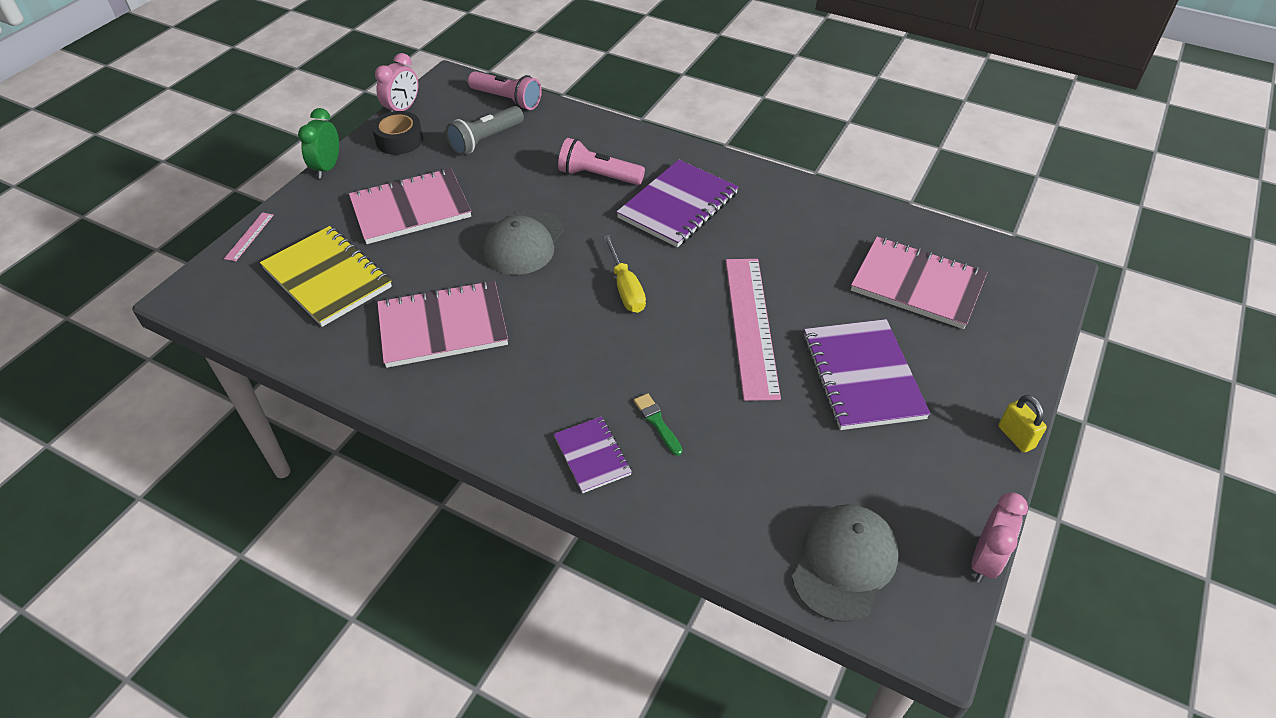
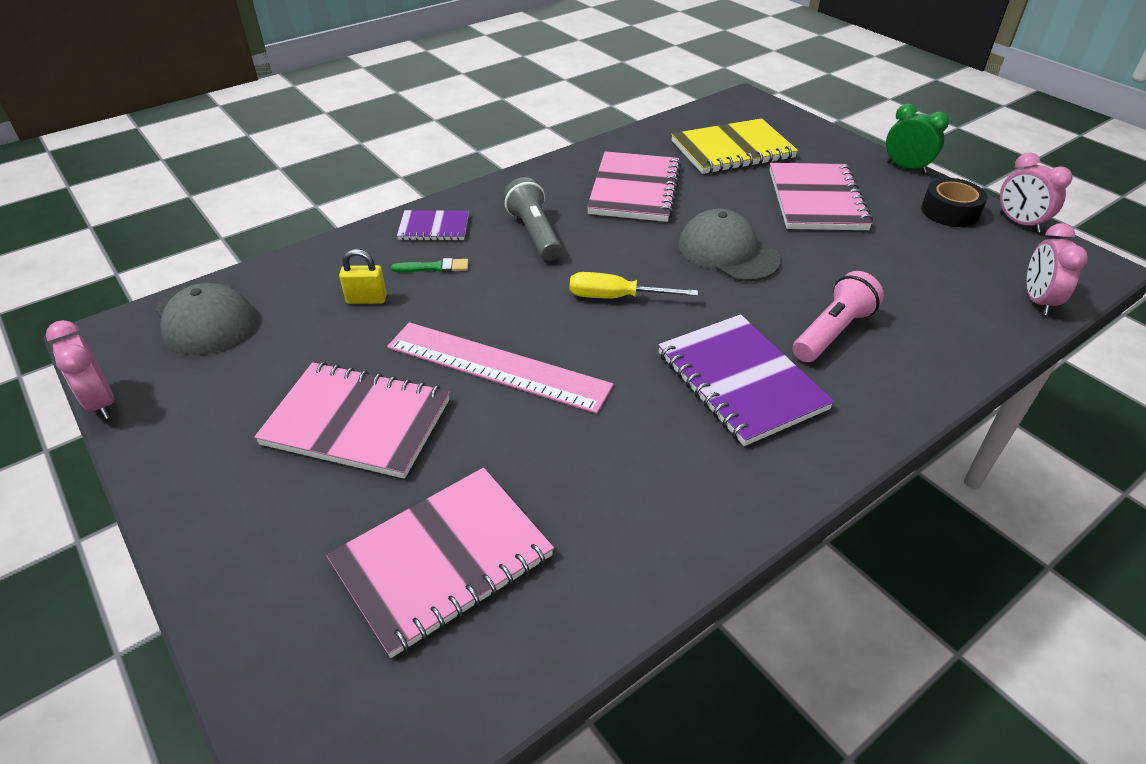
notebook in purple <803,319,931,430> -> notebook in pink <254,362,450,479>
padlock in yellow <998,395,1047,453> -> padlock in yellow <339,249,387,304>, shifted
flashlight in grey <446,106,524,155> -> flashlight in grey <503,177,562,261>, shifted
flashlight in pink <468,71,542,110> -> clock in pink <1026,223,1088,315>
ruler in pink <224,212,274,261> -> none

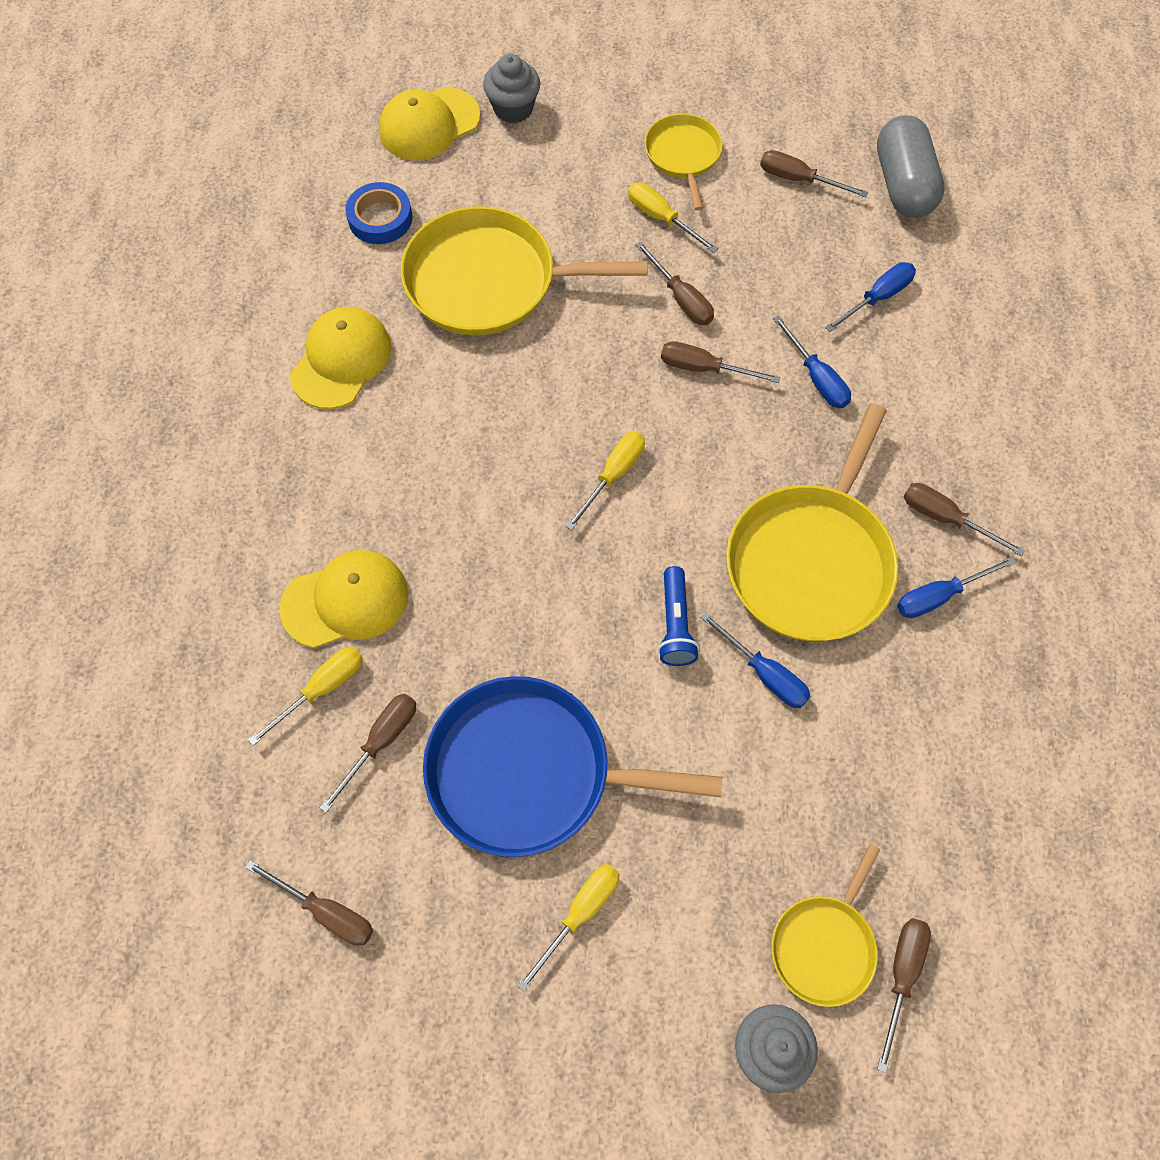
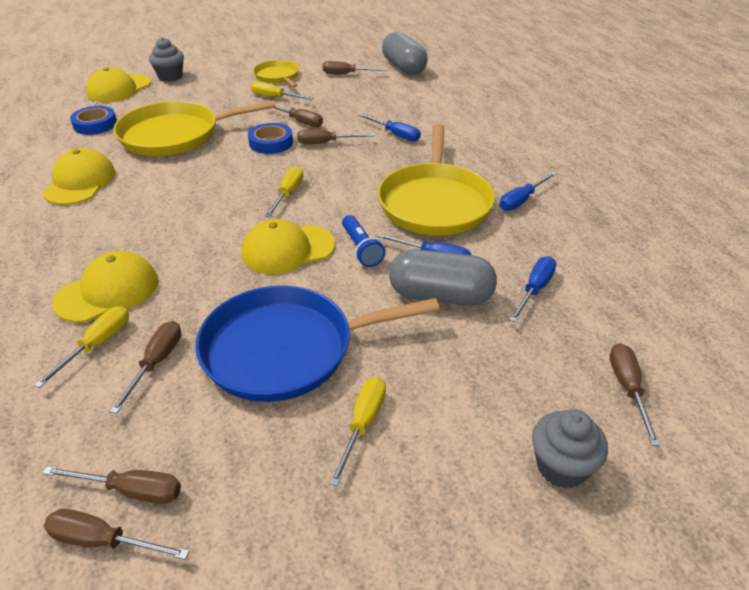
screwdriver in brown <904,483,1025,556> -> screwdriver in brown <44,509,189,560>, shifted
none -> cap in yellow <242,219,335,274>
none -> tape in blue <248,123,293,154>
none -> capsule in grey <389,249,497,306>
screwdriver in blue <825,262,916,332> -> screwdriver in blue <509,256,557,322>, shifted
pan in yellow <771,844,880,1007> -> none

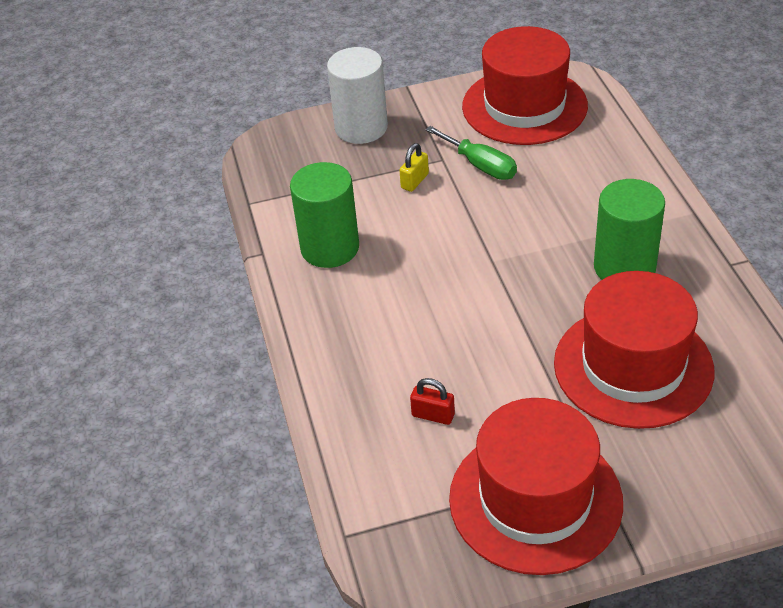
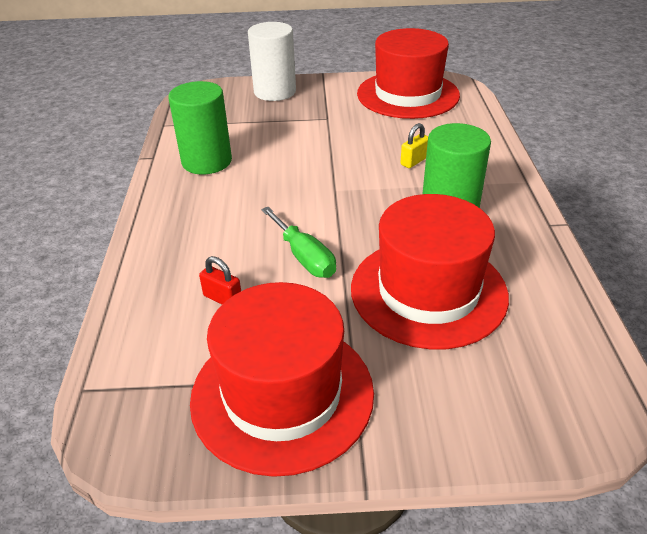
screwdriver in green <425,126,517,180> -> screwdriver in green <261,207,336,278>, shifted
padlock in yellow <399,143,429,192> -> padlock in yellow <400,123,428,168>, shifted

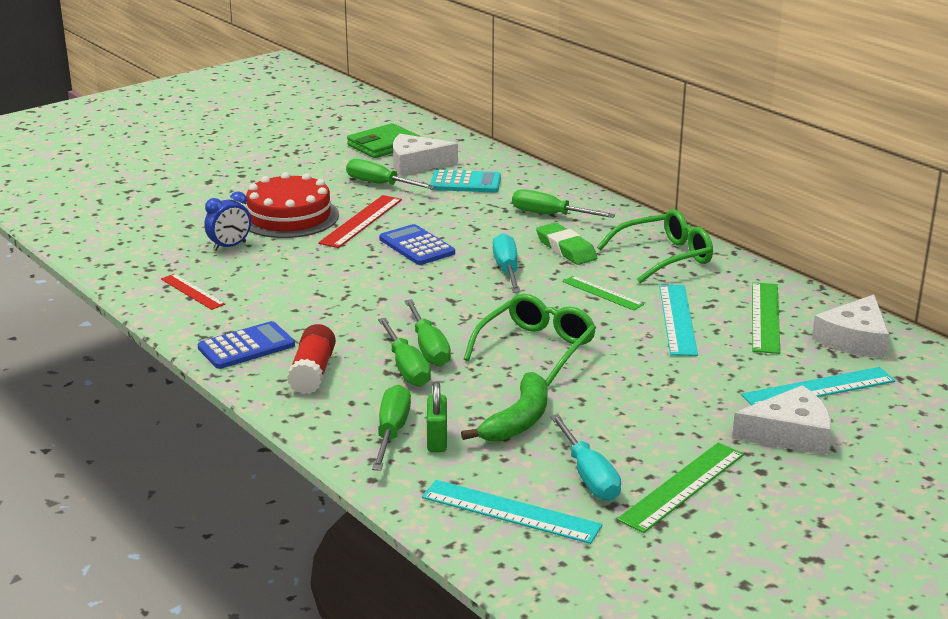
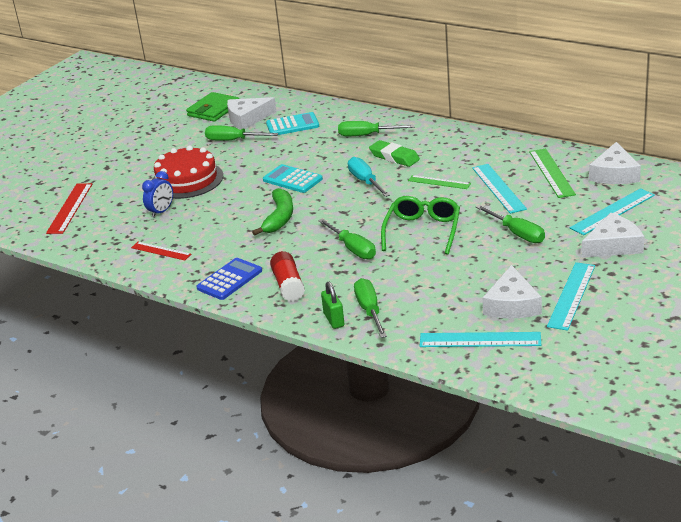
ruler in red <318,195,402,248> -> ruler in red <46,183,92,234>, shifted
banana in green <461,372,548,441> -> banana in green <252,188,293,236>, shifted
calculator in blue <379,224,455,265> -> calculator in turquoise <263,164,323,193>
padlock in green <427,382,447,452> -> padlock in green <321,282,345,329>, shifted
screwdriver in green <378,318,431,387> -> screwdriver in green <476,205,545,243>, shifted
screwdriver in turquoise <550,414,621,501> -> cheese in white <482,265,542,318>
ruler in green <617,442,744,533> -> ruler in turquoise <547,262,595,331>
glasses in green <597,210,713,283> -> none

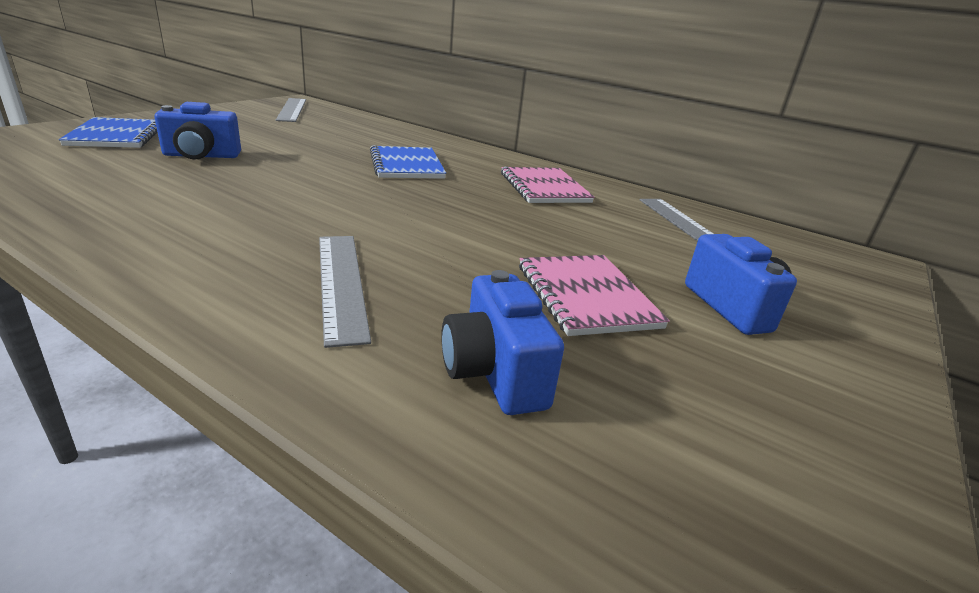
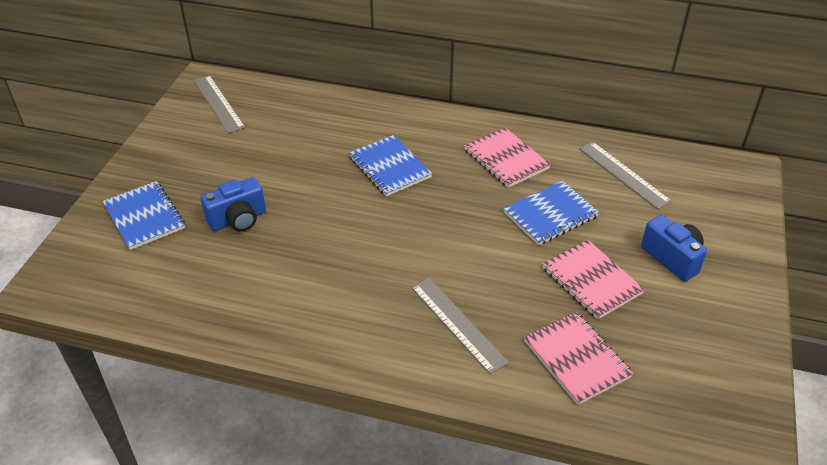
none -> notebook in blue <503,181,599,245>
camera in blue <441,270,564,415> -> notebook in pink <524,312,633,405>

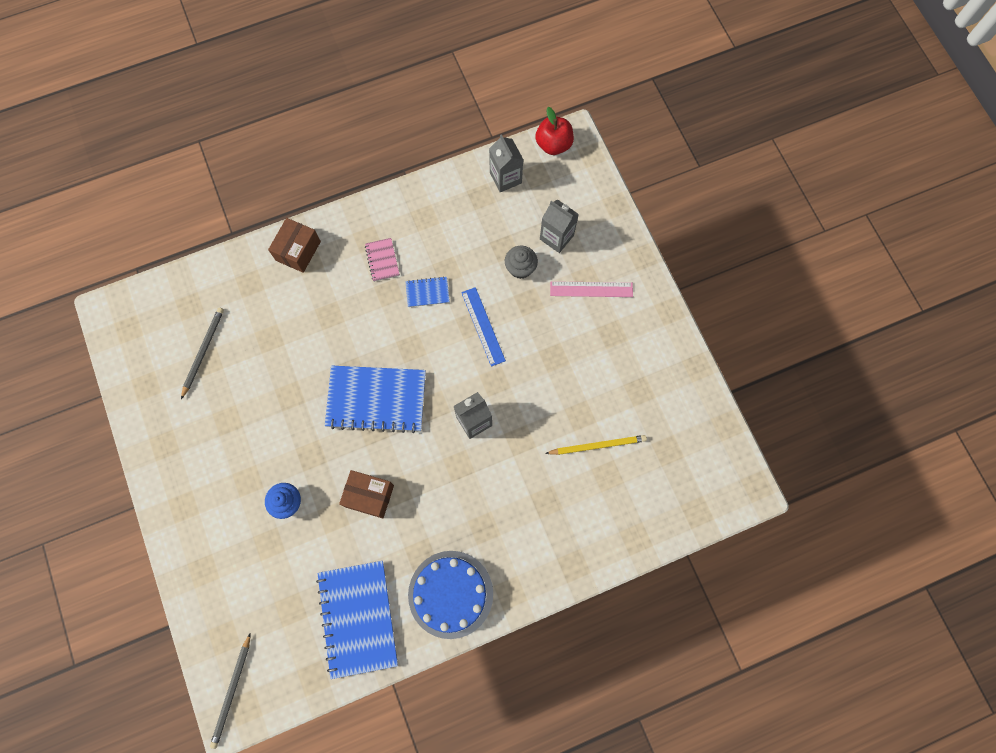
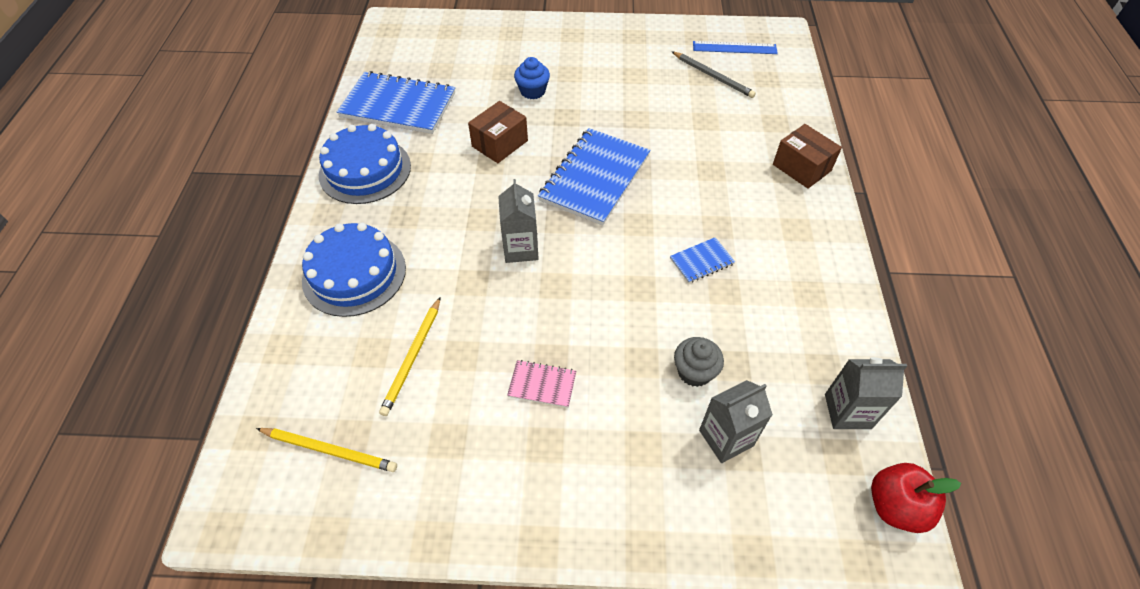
none -> pencil in yellow <256,428,397,472>
none -> cake in blue <302,223,406,317>
notebook in pink <365,238,400,282> -> notebook in pink <507,360,576,408>, shifted
notebook in blue <405,276,450,307> -> notebook in blue <670,237,735,283>, 45 degrees clockwise
ruler in blue <461,287,506,367> -> ruler in blue <693,41,778,54>, shifted
pencil in grey <210,634,250,749> -> none
ruler in pink <550,281,633,297> -> none

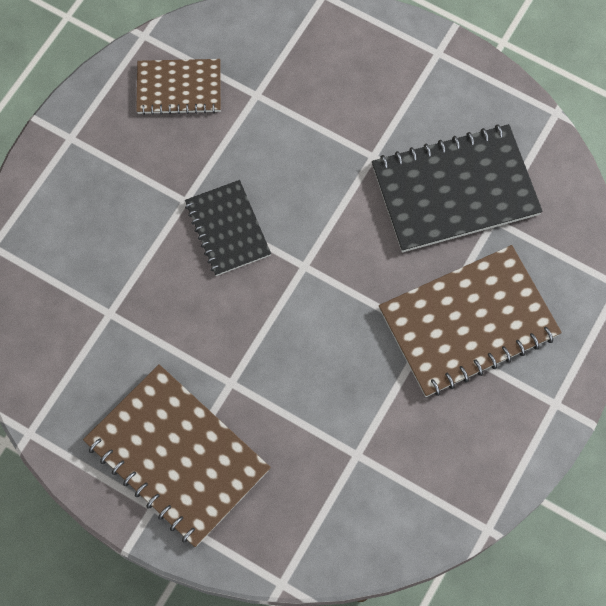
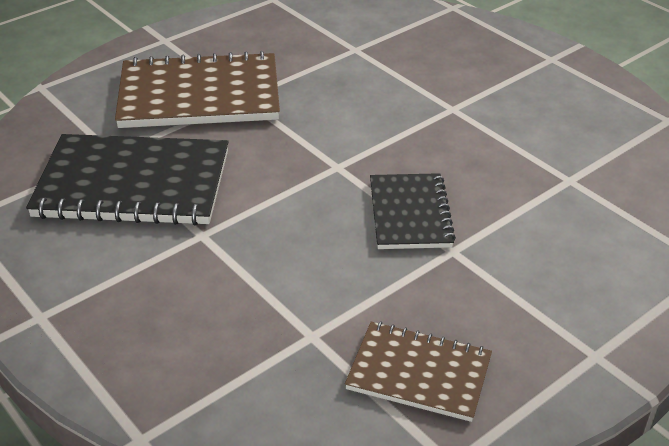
notebook in brown <83,364,271,547> -> none

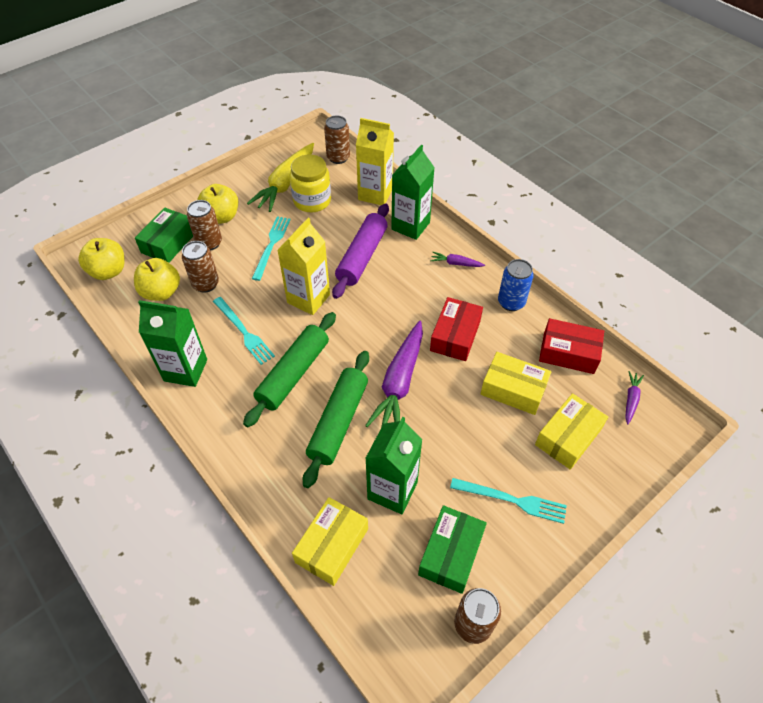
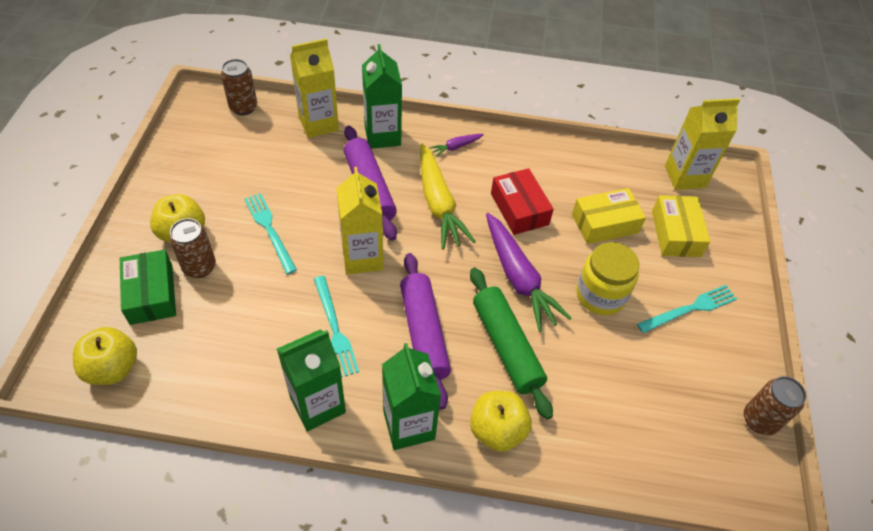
fork in turquoise <213,297,275,365> -> fork in turquoise <314,276,359,377>, 60 degrees clockwise
carton in green <365,417,422,514> -> carton in green <382,343,441,450>, shifted
rolling pin in green <243,312,336,427> -> rolling pin in purple <400,253,451,410>
carrot in yellow <247,143,314,212> -> carrot in yellow <420,143,476,250>, shifted
apple in yellow <134,258,180,301> -> apple in yellow <470,391,532,452>, shifted
jar in yellow <290,154,331,213> -> jar in yellow <576,242,639,315>, shifted
carrot in purple <625,371,644,424> -> carton in yellow <665,98,740,190>
can in brown <182,241,219,293> -> none
box in yellow <292,497,368,586> -> none
box in green <418,505,487,594> -> none
can in blue <498,259,534,311> -> none
box in red <539,318,604,374> -> none

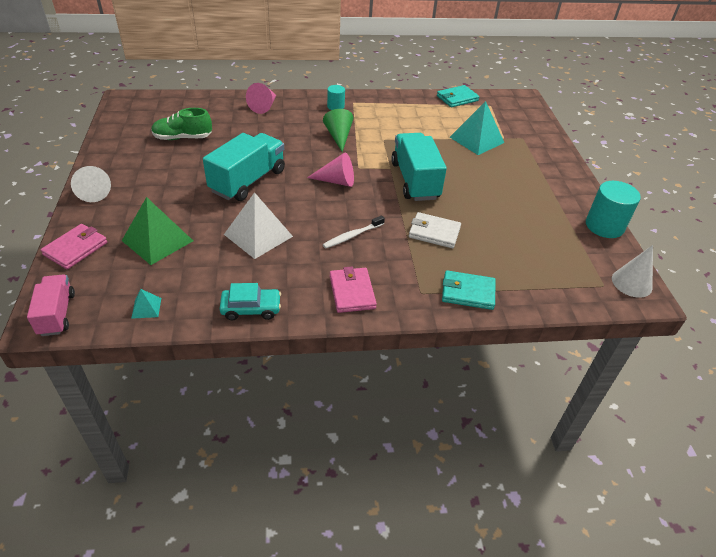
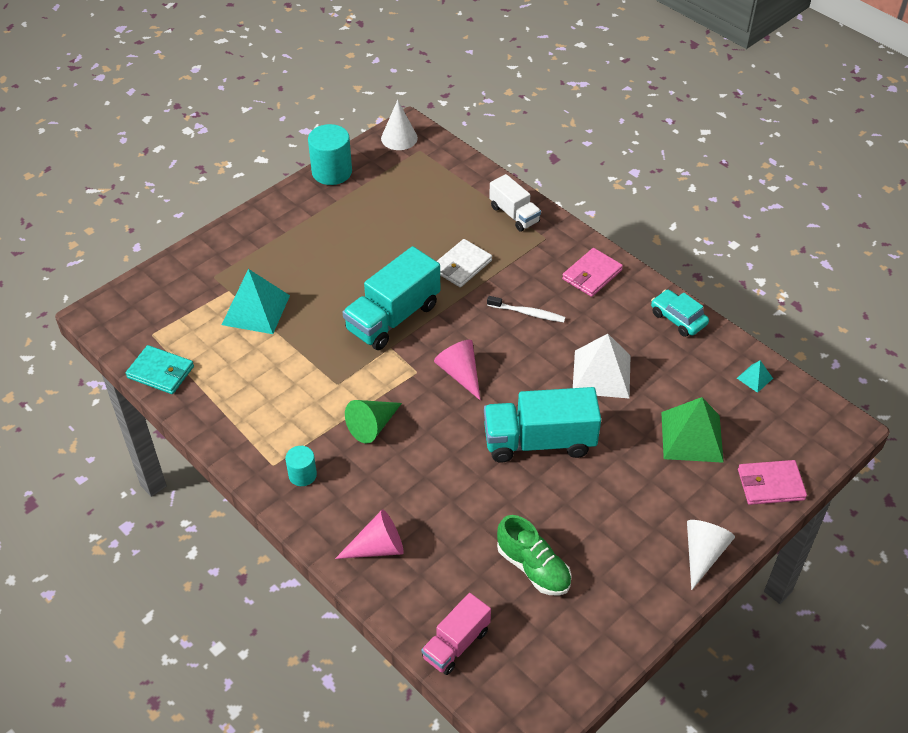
truck in pink <27,275,75,336> -> truck in pink <421,593,491,675>, shifted
wallet in white <409,212,461,248> -> wallet in white <437,239,492,287>, 60 degrees clockwise
wallet in turquoise <442,270,495,310> -> truck in white <489,174,541,232>

